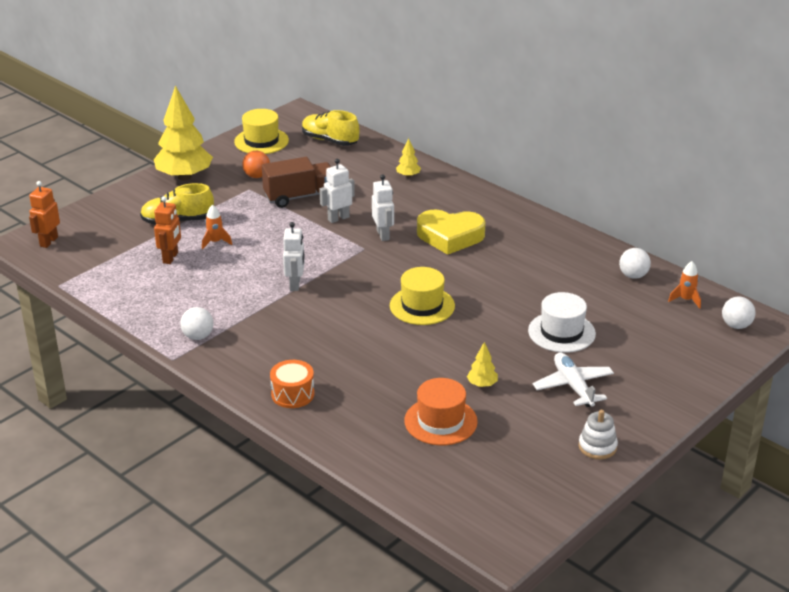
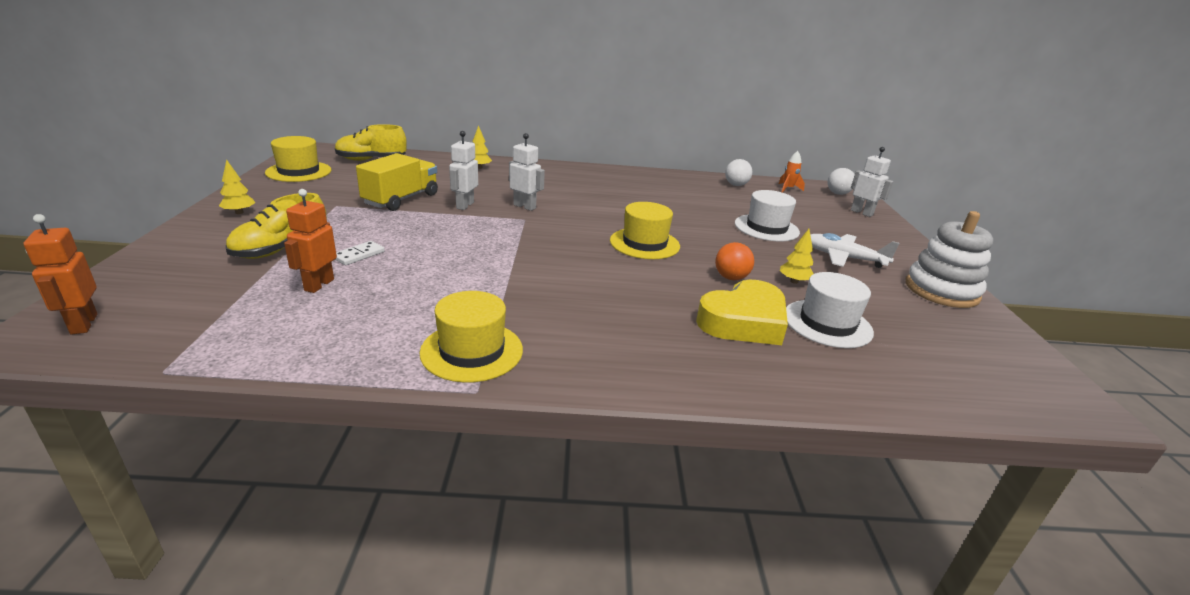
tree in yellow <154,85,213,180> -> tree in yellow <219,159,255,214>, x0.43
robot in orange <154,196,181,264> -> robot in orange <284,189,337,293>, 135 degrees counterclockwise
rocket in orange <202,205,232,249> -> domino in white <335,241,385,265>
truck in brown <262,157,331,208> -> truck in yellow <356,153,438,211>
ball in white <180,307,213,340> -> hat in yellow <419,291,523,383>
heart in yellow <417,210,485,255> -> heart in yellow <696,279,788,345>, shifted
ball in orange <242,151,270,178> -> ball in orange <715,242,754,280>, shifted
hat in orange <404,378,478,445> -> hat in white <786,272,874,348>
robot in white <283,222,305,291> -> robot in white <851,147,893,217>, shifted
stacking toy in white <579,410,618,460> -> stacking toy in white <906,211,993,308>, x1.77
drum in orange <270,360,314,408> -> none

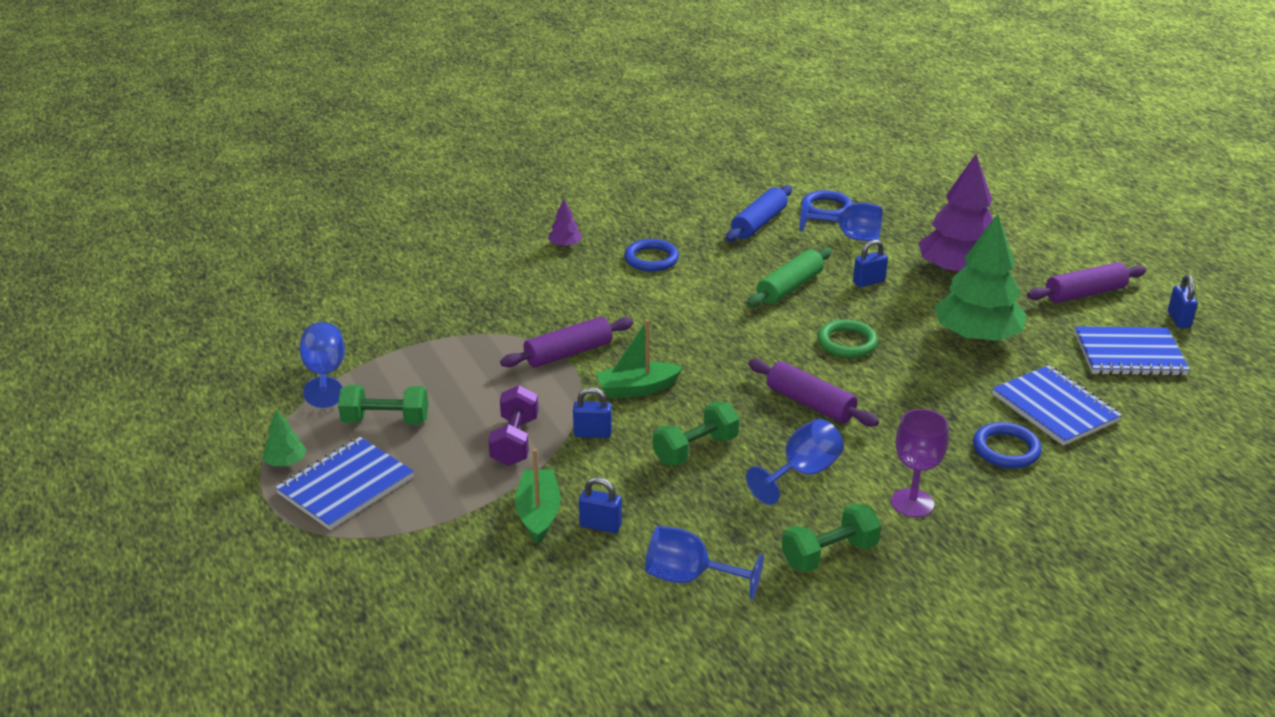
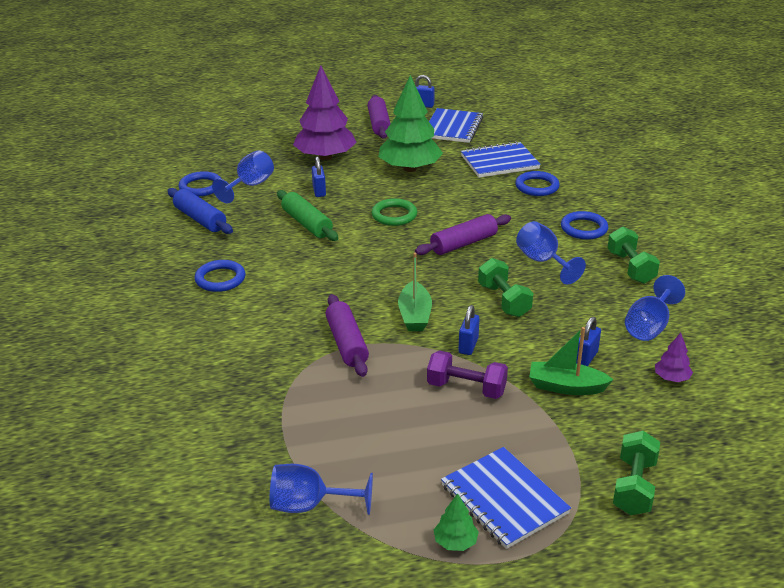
goblet in purple <891,409,949,518> -> ring in blue <561,211,608,240>
dumbbell in green <338,385,428,425> -> dumbbell in green <613,431,660,515>, shifted
tree in purple <548,199,582,247> -> tree in purple <655,333,693,382>, shifted

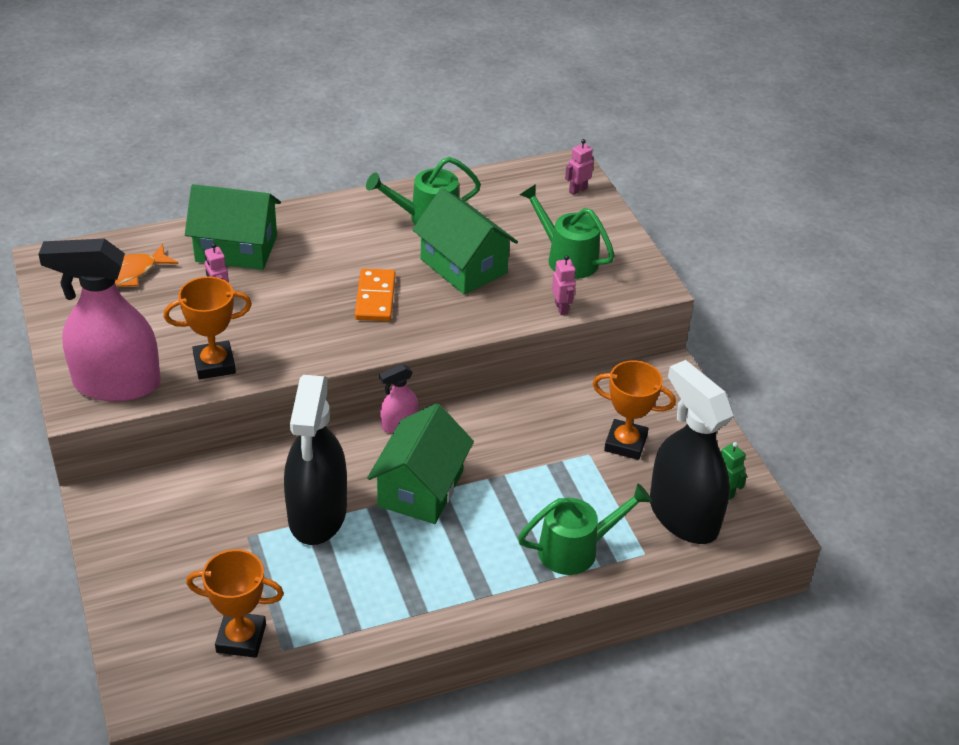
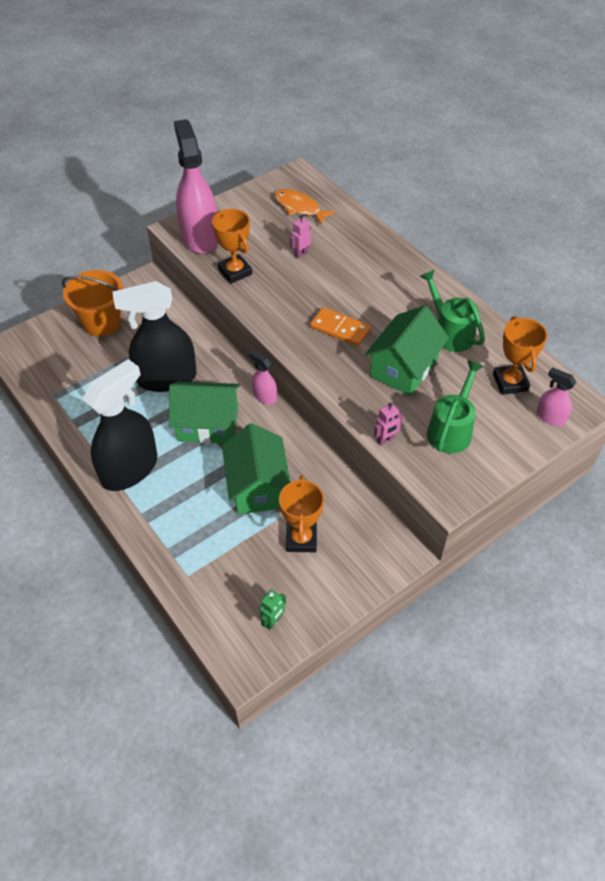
none -> bucket in orange <62,270,123,337>
spray bottle in black <650,360,734,544> -> spray bottle in black <82,359,157,491>, shifted
house in green <185,184,281,270> -> house in green <222,423,290,514>, shifted
domino in orange <355,269,396,321> -> domino in orange <310,307,371,346>, 45 degrees clockwise
trophy in orange <186,549,284,658> -> trophy in orange <493,316,547,395>, shifted
robot in pink <565,139,594,195> -> spray bottle in pink <536,367,577,426>
watering can in green <518,484,652,575> -> none

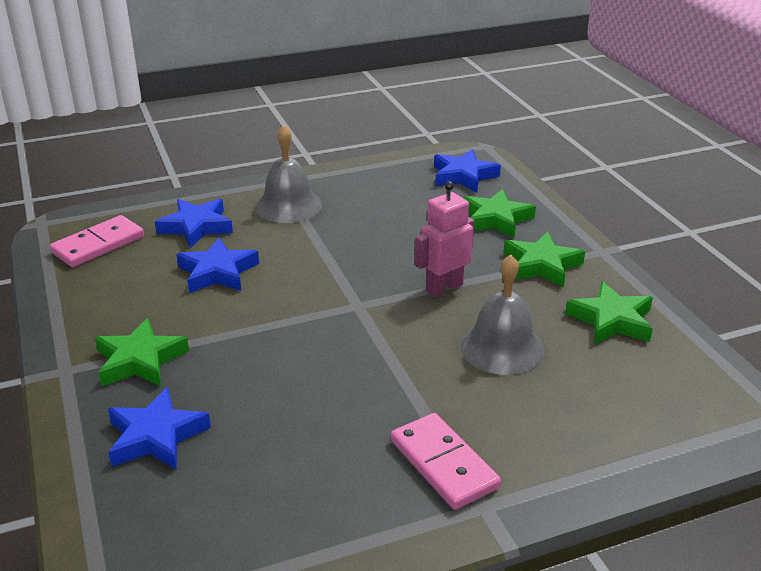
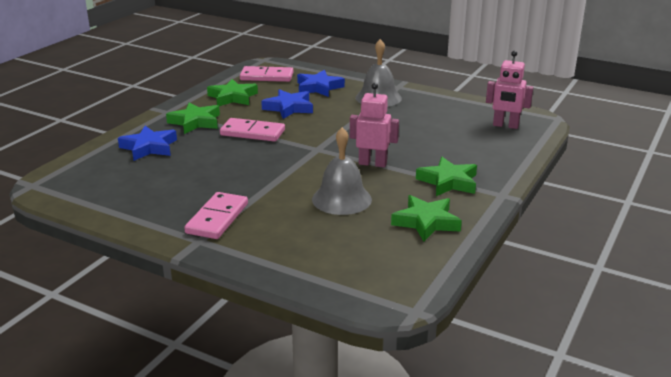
star in green <462,189,536,238> -> star in green <207,79,258,106>, shifted
none -> domino in pink <220,118,285,142>
star in blue <434,149,501,192> -> robot in pink <486,51,533,129>

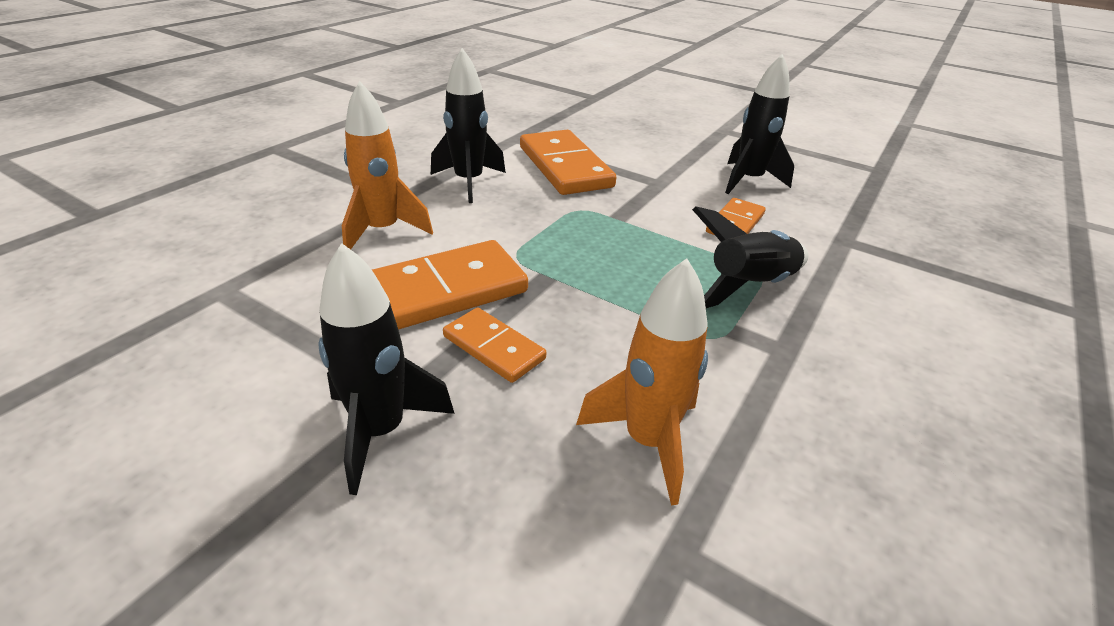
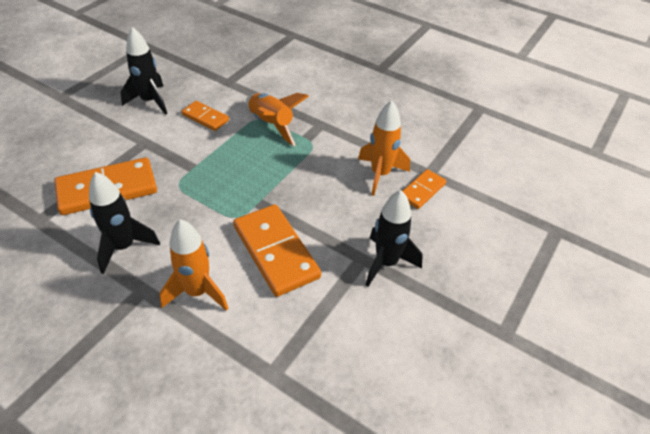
rocket in black <692,206,808,308> -> rocket in orange <246,93,309,146>
domino in orange <443,307,546,383> -> domino in orange <403,169,446,209>, shifted

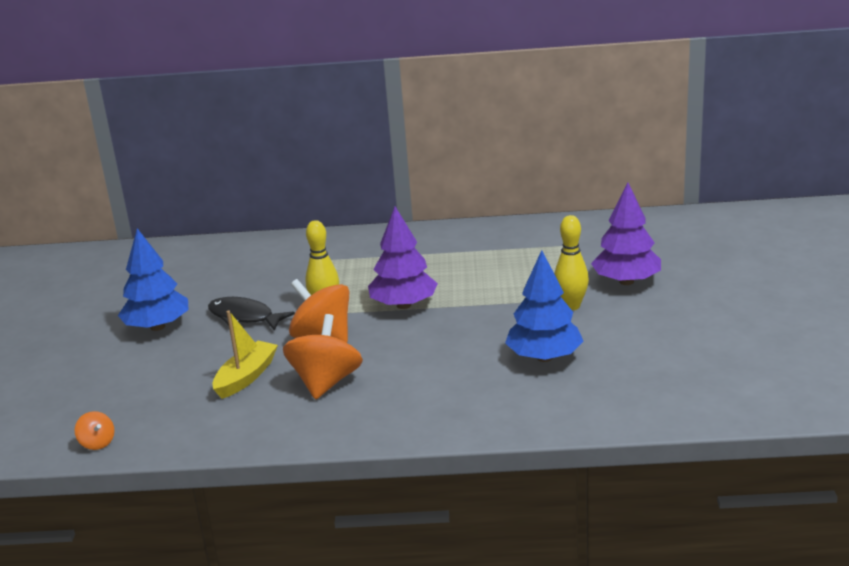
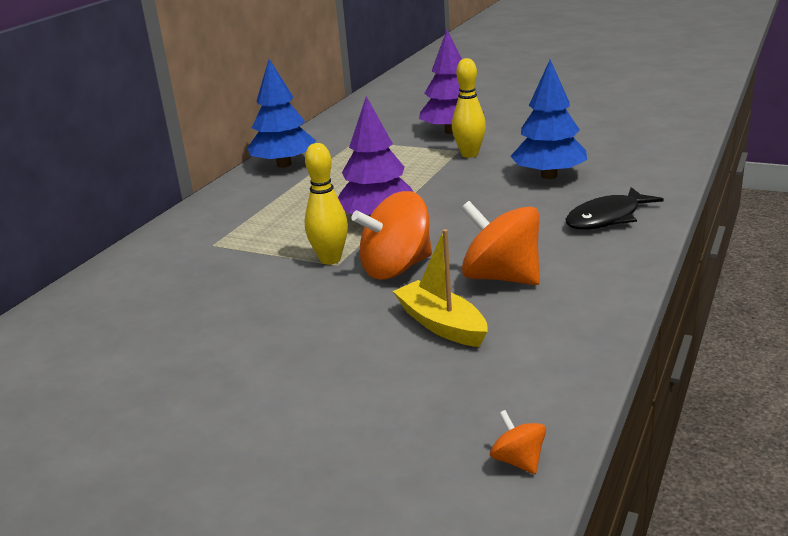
tree in blue <118,228,188,331> -> tree in blue <247,59,316,168>, shifted
spinning top in orange <75,411,115,450> -> spinning top in orange <490,410,546,474>, 105 degrees counterclockwise
fish in black <208,297,295,330> -> fish in black <566,187,664,229>, shifted

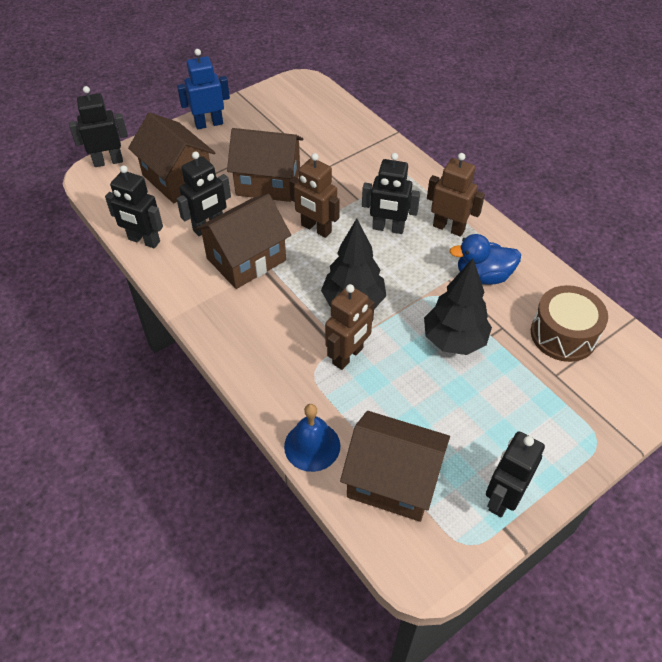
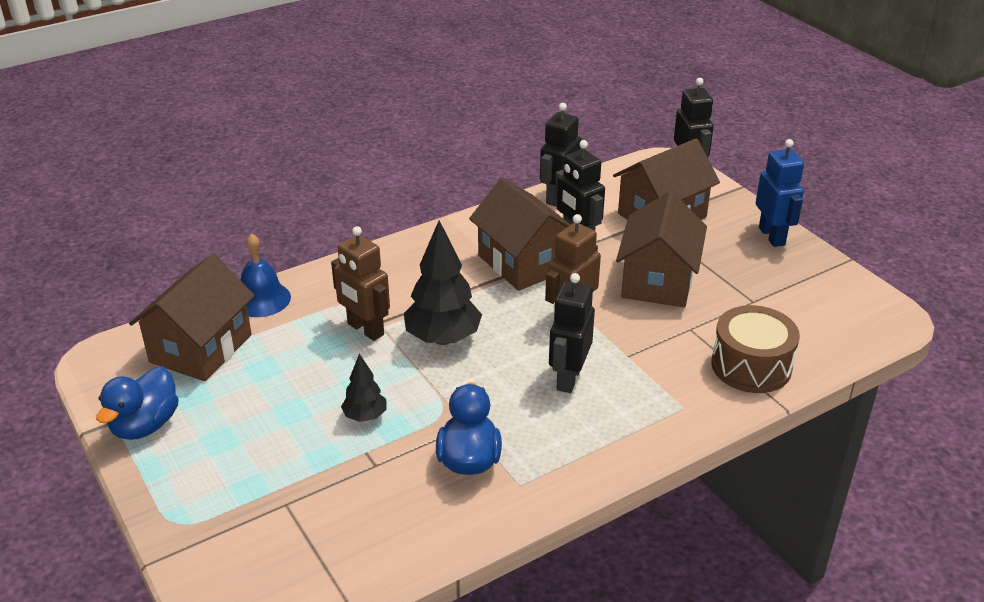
robot in black <486,431,545,517> -> duck in blue <96,366,179,440>
tree in black <424,258,492,355> -> tree in black <341,353,386,422>, x0.54
drum in brown <531,285,608,362> -> drum in brown <711,305,800,393>, shifted
robot in brown <427,153,485,237> -> none

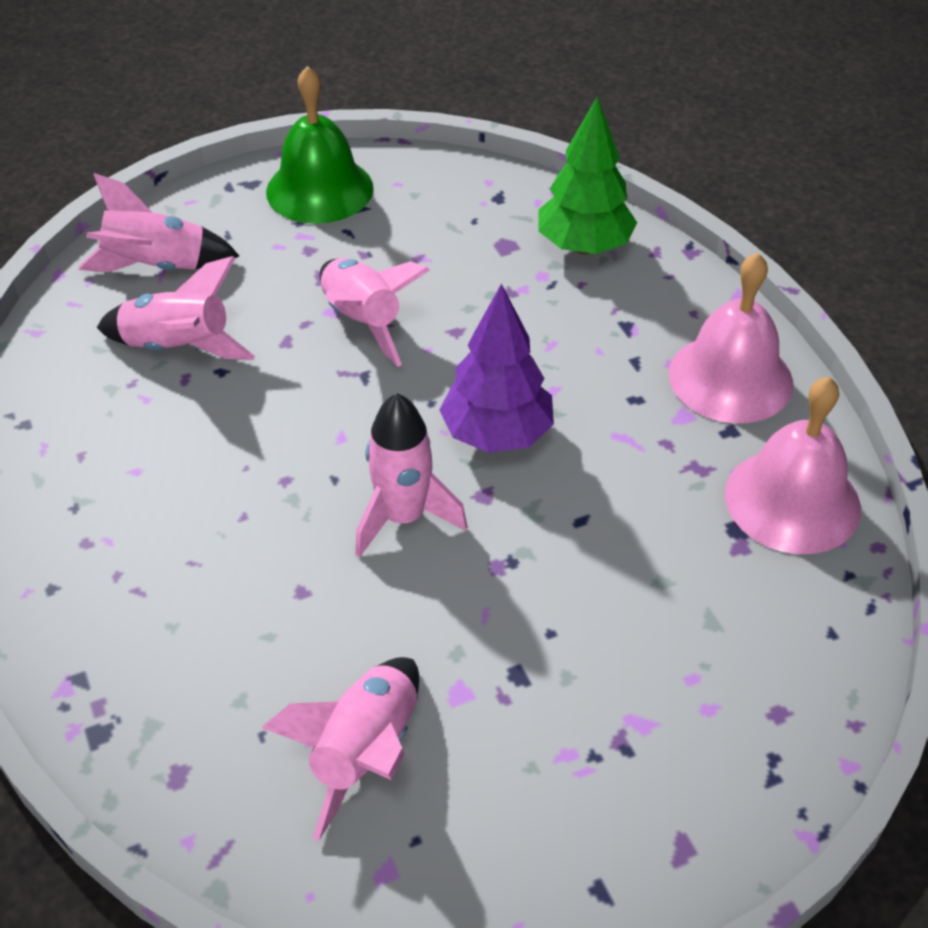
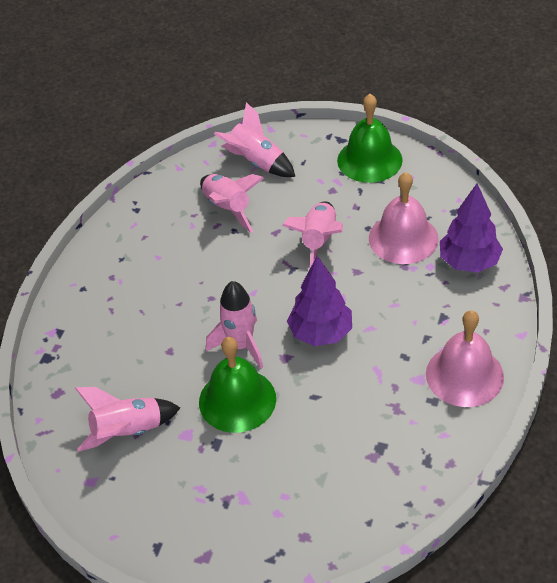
none -> bell in green <199,337,276,433>
bell in pink <725,377,861,554> -> bell in pink <369,172,439,264>, shifted
tree in green <538,96,637,254> -> tree in purple <440,184,503,273>

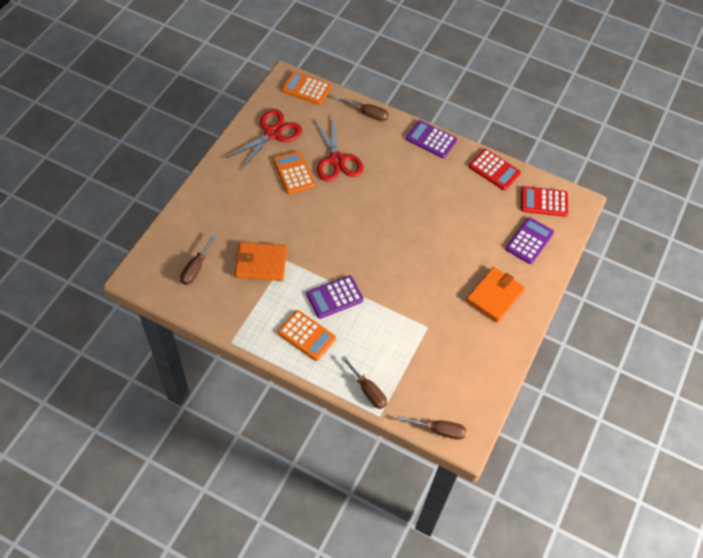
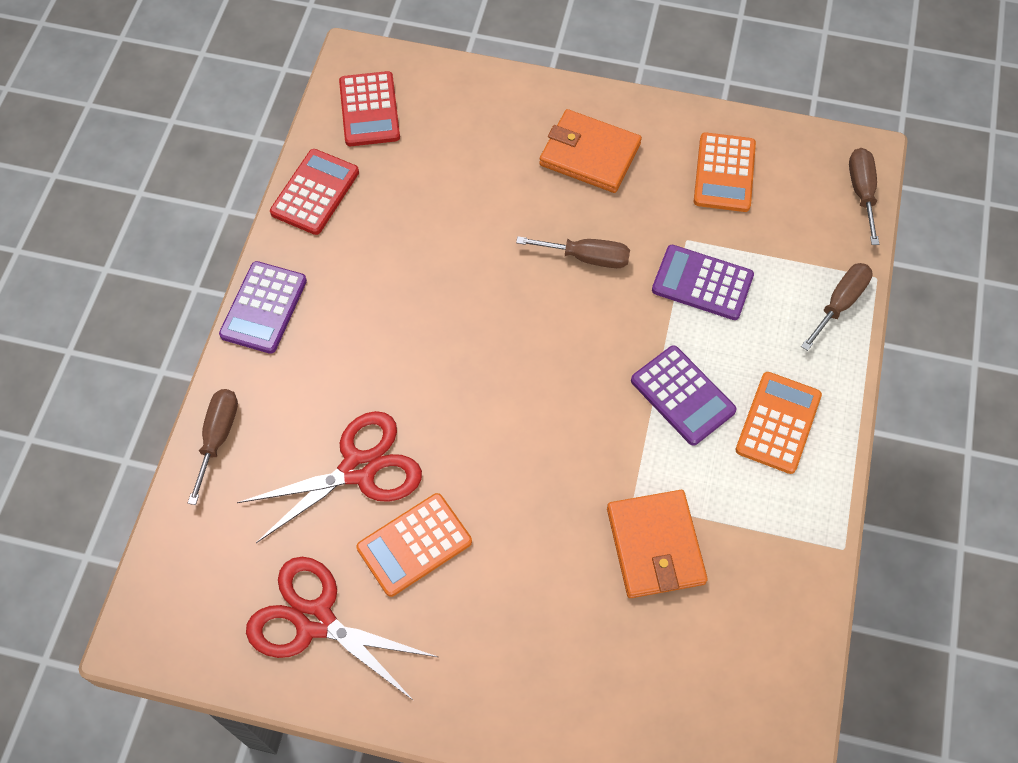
screwdriver in brown <180,234,216,285> -> screwdriver in brown <516,236,630,268>, shifted
calculator in purple <505,217,554,264> -> calculator in purple <652,245,754,320>, shifted
calculator in orange <282,72,331,105> -> calculator in orange <694,132,756,212>, shifted

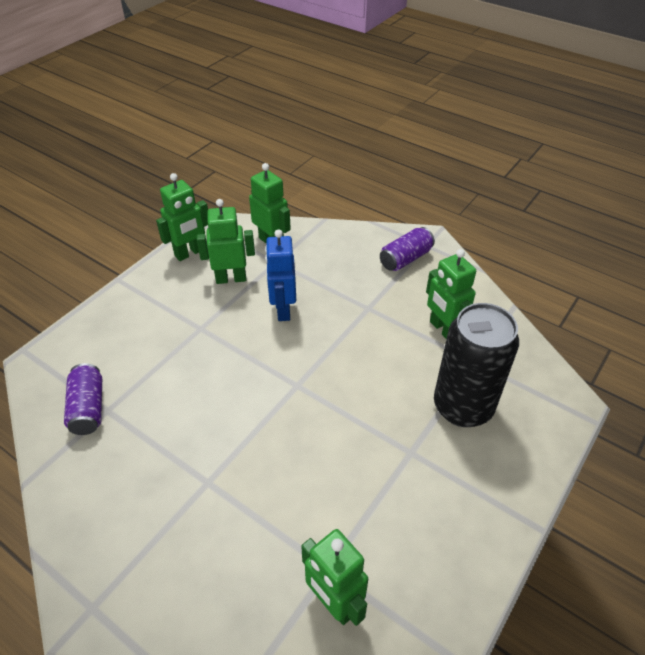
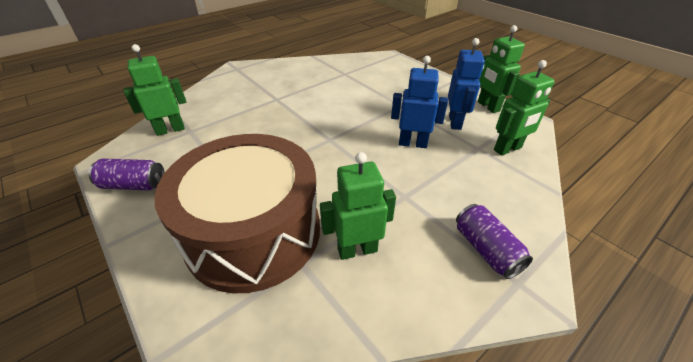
can in purple <64,363,102,435> -> can in purple <88,159,165,190>, shifted
can in black <434,303,519,427> -> drum in brown <154,134,320,293>
robot in green <197,199,255,284> -> robot in blue <448,38,485,130>

